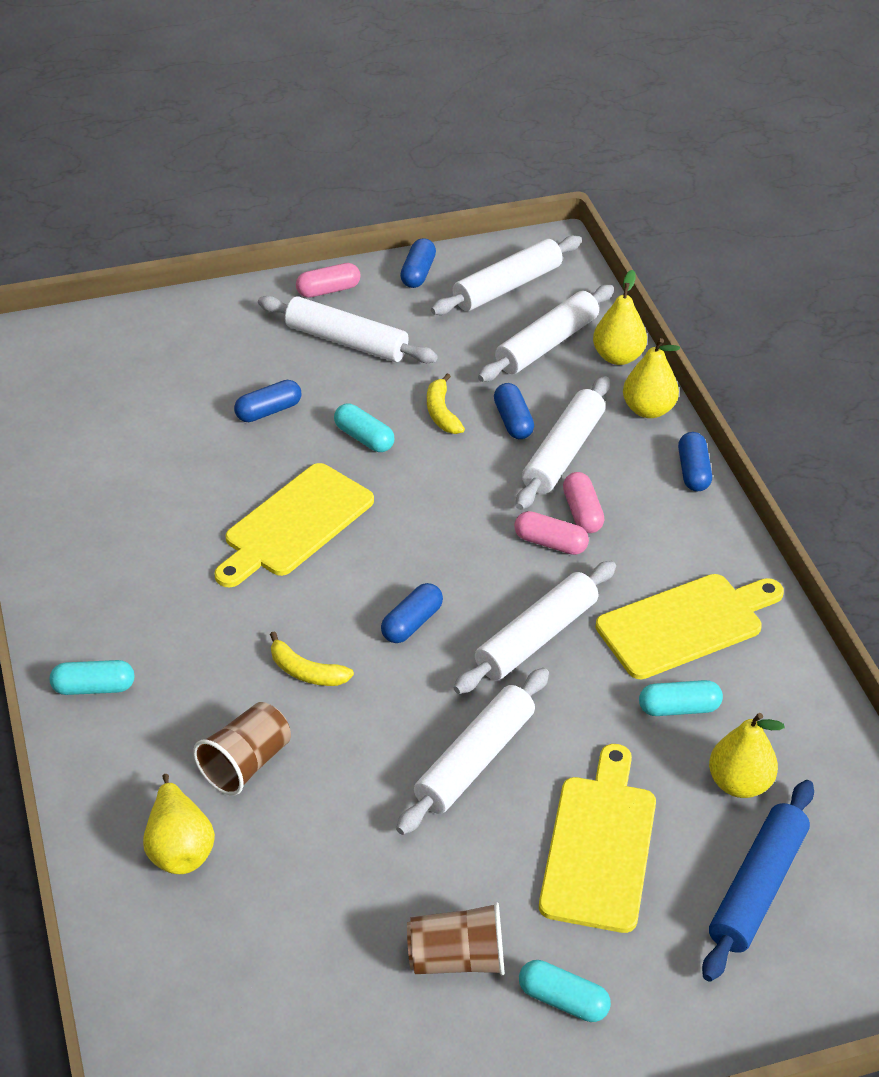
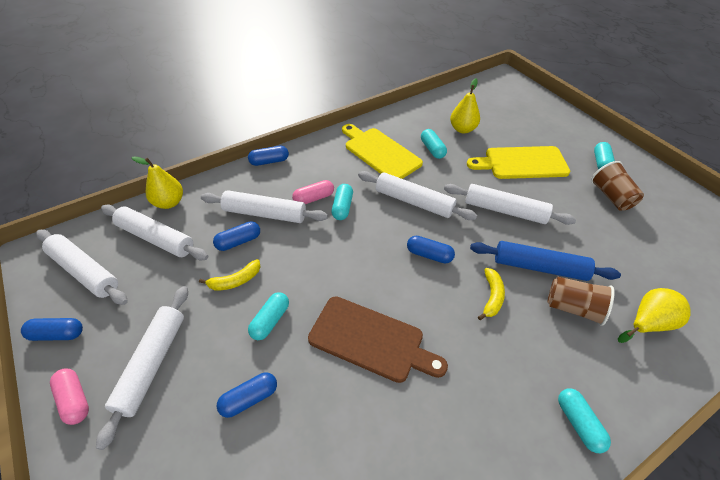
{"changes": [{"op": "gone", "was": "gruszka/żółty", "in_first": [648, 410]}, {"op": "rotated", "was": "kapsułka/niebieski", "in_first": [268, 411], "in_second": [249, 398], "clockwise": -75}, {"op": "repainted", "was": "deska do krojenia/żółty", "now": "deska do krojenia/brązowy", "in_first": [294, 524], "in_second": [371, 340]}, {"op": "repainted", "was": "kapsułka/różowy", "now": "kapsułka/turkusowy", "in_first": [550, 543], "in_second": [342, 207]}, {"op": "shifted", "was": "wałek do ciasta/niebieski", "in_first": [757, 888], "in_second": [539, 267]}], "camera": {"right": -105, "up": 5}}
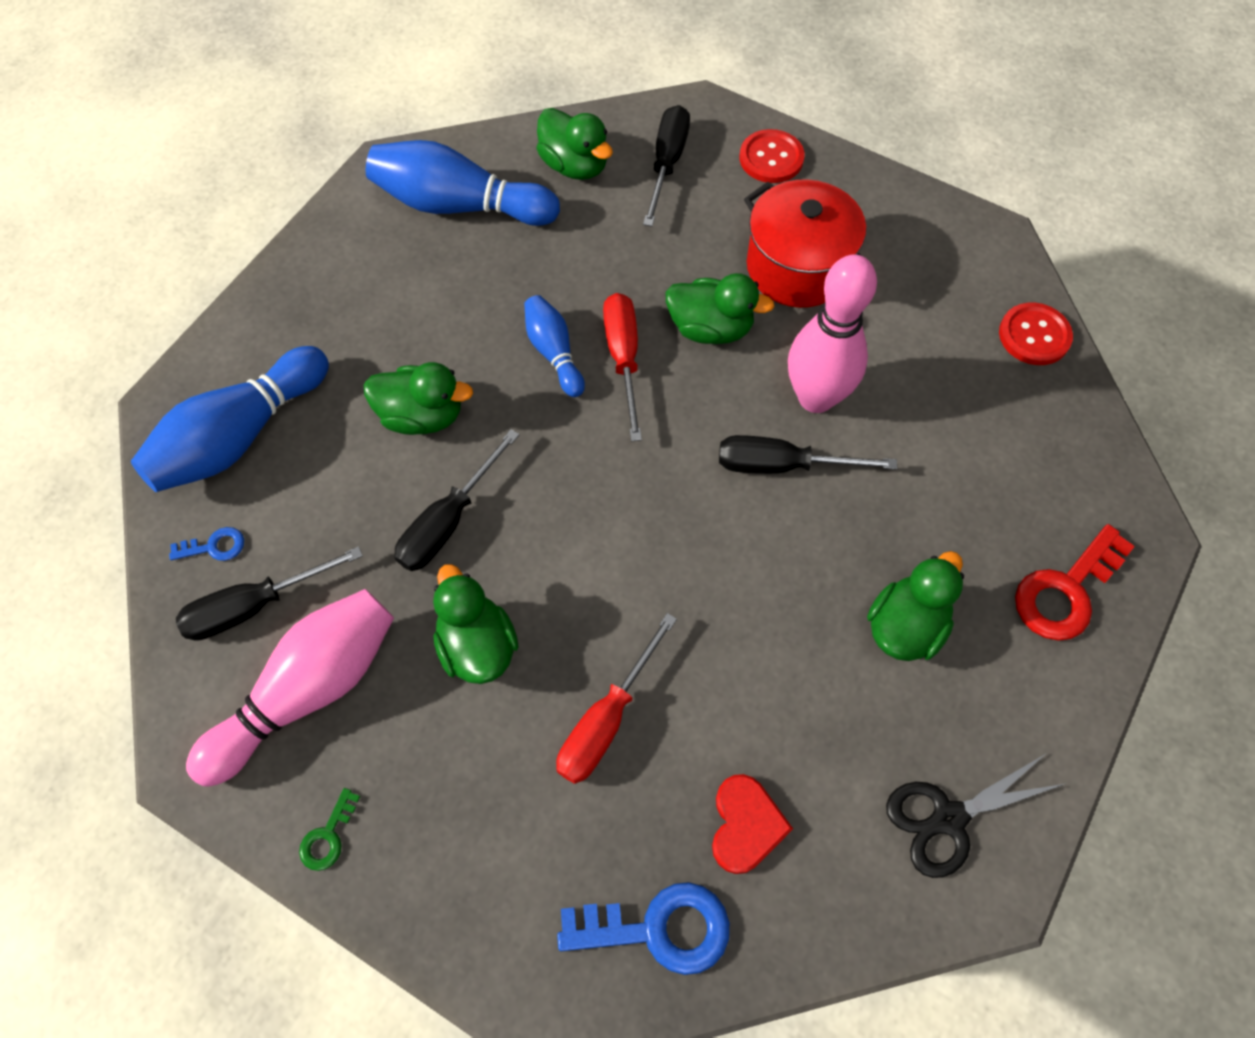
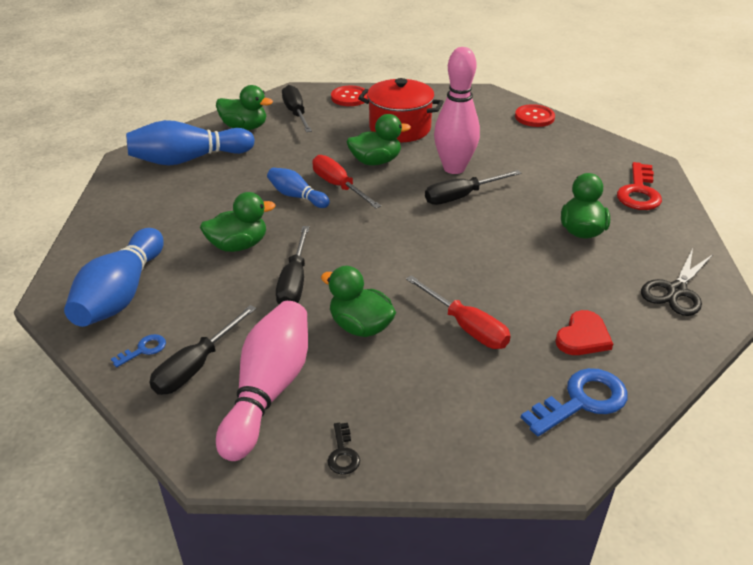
{"changes": [{"op": "rotated", "was": "śrubokręt/czerwony", "in_first": [606, 720], "in_second": [466, 327], "clockwise": -45}, {"op": "rotated", "was": "serce/czerwony", "in_first": [745, 825], "in_second": [583, 337], "clockwise": 60}, {"op": "repainted", "was": "klucz/zielony", "now": "klucz/czarny", "in_first": [328, 836], "in_second": [343, 453]}], "camera": {"right": -30, "up": -25}}
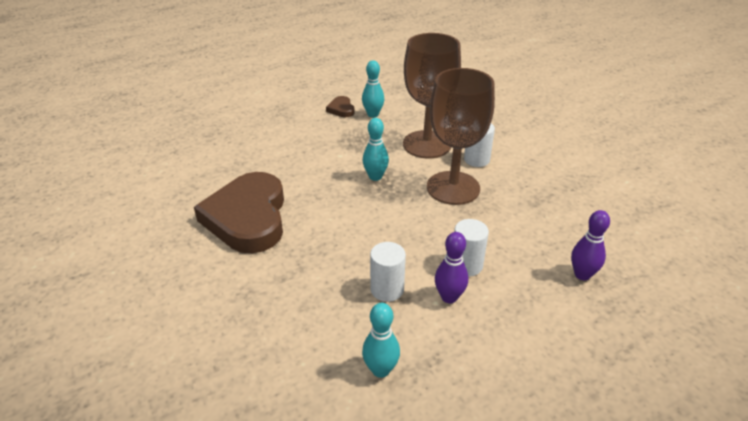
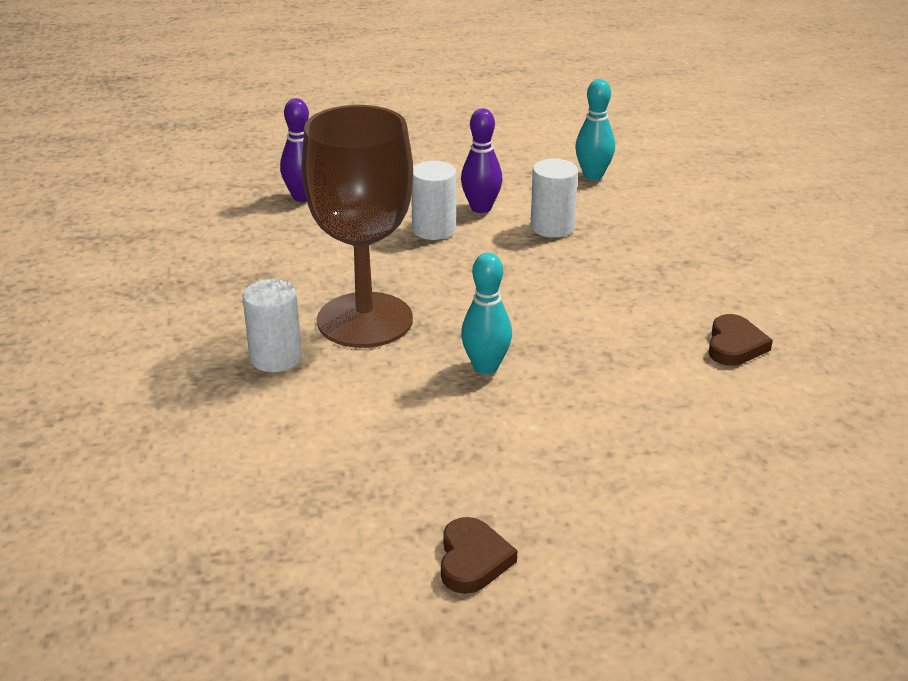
{"changes": [{"op": "gone", "was": "kielich/brązowy", "in_first": [426, 144]}, {"op": "gone", "was": "kręgiel/turkusowy", "in_first": [373, 114]}, {"op": "scaled", "was": "serce/brązowy", "in_first": [248, 217], "in_second": [735, 345], "ratio": 0.4}], "camera": {"right": -160, "up": -5}}
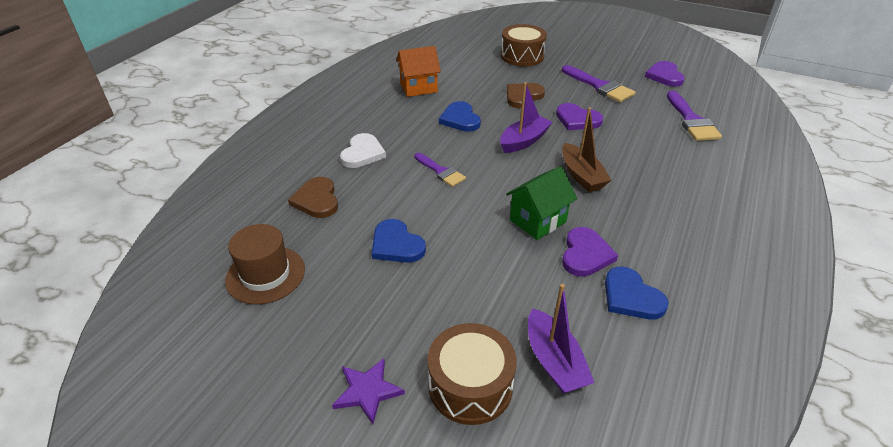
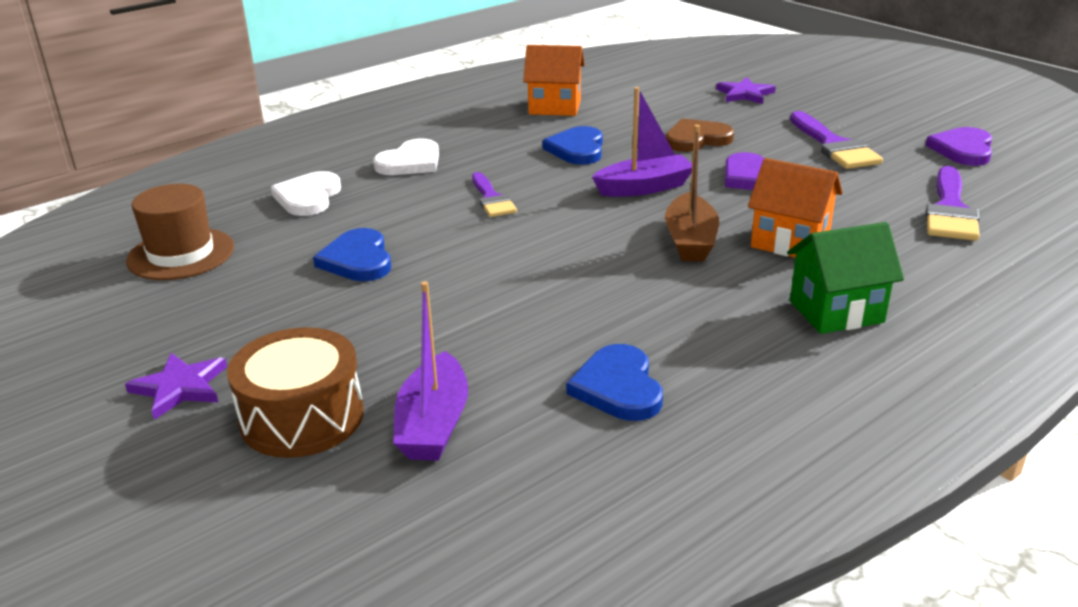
{"changes": [{"op": "swapped", "was": "bęben/brązowy", "now": "gwiazda/fioletowy", "in_first": [522, 56], "in_second": [745, 94]}, {"op": "shifted", "was": "domek/zielony", "in_first": [537, 221], "in_second": [836, 312]}, {"op": "repainted", "was": "serce/brązowy", "now": "serce/biały", "in_first": [317, 200], "in_second": [308, 197]}, {"op": "gone", "was": "serce/fioletowy", "in_first": [585, 254]}, {"op": "new", "now": "domek/pomarańczowy", "in_second": [790, 242]}], "camera": {"right": 25, "up": -10}}
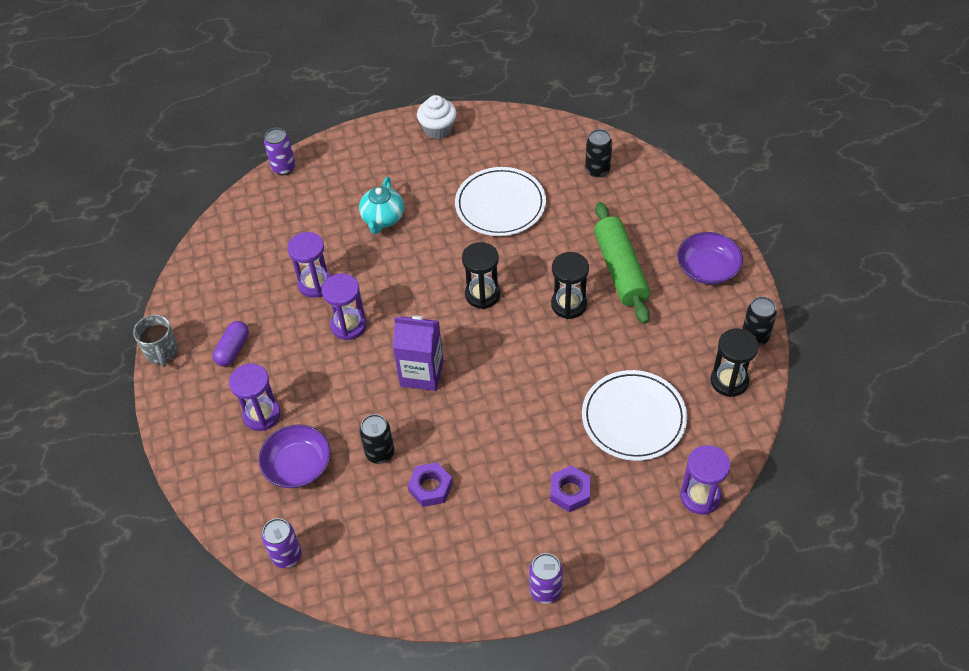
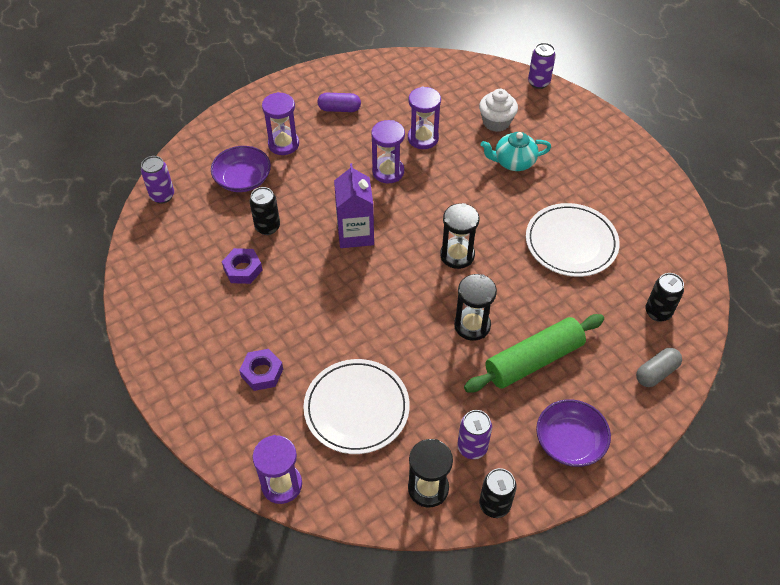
{"changes": [{"op": "shifted", "was": "muffinka/biały", "in_first": [438, 129], "in_second": [496, 122]}, {"op": "gone", "was": "kubek/szary", "in_first": [162, 352]}, {"op": "shifted", "was": "puszka/fioletowy", "in_first": [545, 590], "in_second": [472, 447]}, {"op": "new", "now": "kapsułka/szary", "in_second": [656, 373]}], "camera": {"right": 70, "up": 0}}
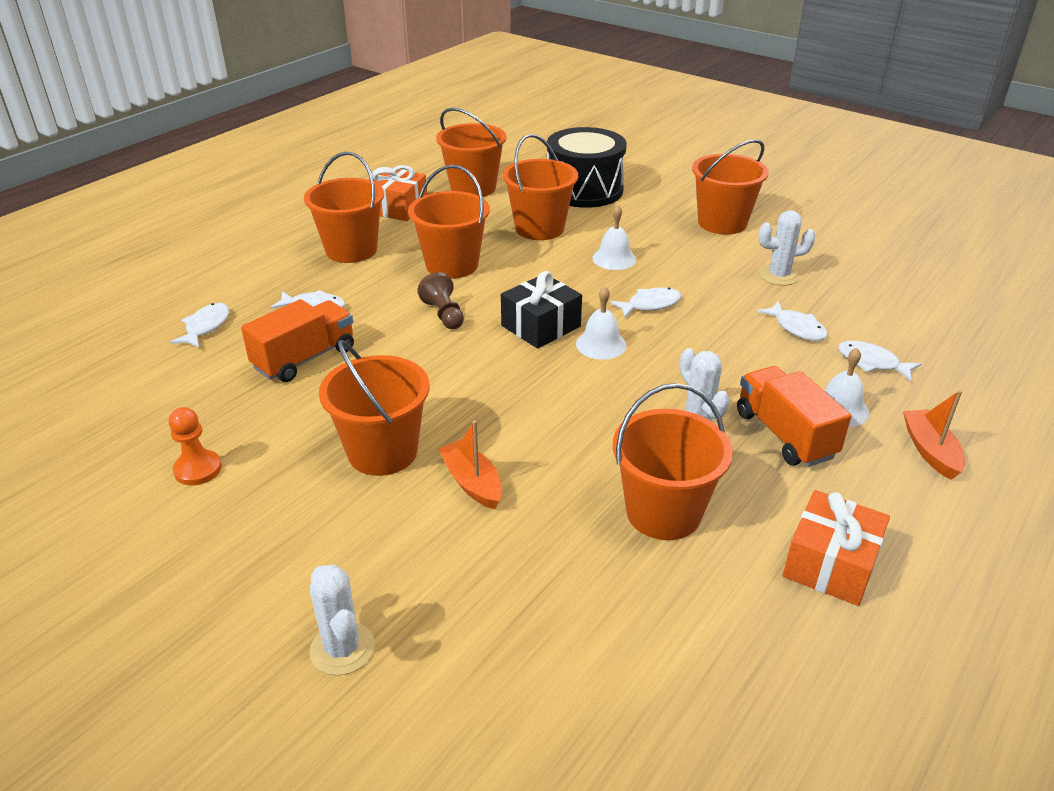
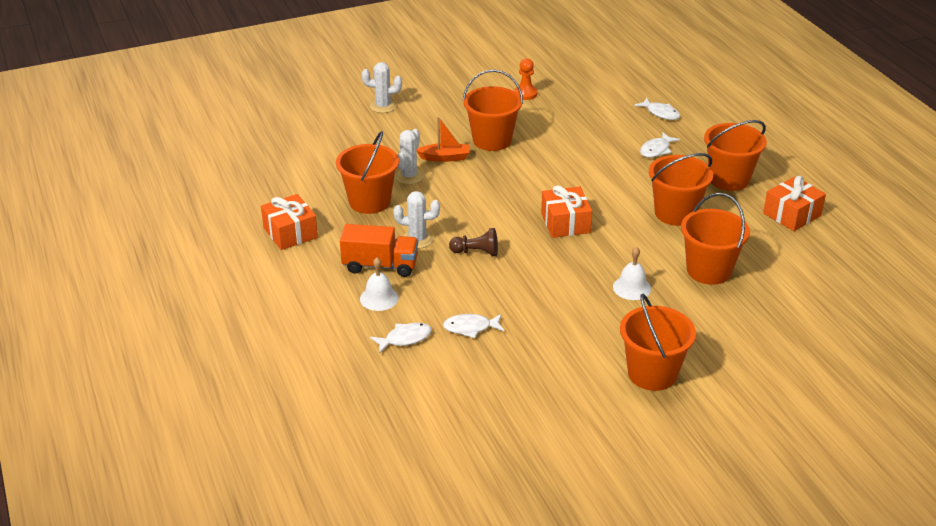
{"changes": [{"op": "gone", "was": "wiadro/pomarańczowy", "in_first": [473, 188]}, {"op": "gone", "was": "bęben/czarny", "in_first": [584, 190]}, {"op": "shifted", "was": "kaktus/biały", "in_first": [779, 276], "in_second": [409, 176]}, {"op": "repainted", "was": "prezent/czarny", "now": "prezent/pomarańczowy", "in_first": [541, 326], "in_second": [565, 223]}, {"op": "shifted", "was": "pionek/brązowy", "in_first": [444, 314], "in_second": [476, 252]}, {"op": "gone", "was": "dzwonek/biały", "in_first": [601, 344]}, {"op": "gone", "was": "ryba/biały", "in_first": [650, 305]}, {"op": "gone", "was": "ciężarówka/pomarańczowy", "in_first": [304, 358]}, {"op": "gone", "was": "łódka/pomarańczowy", "in_first": [930, 451]}], "camera": {"right": 120, "up": 0}}
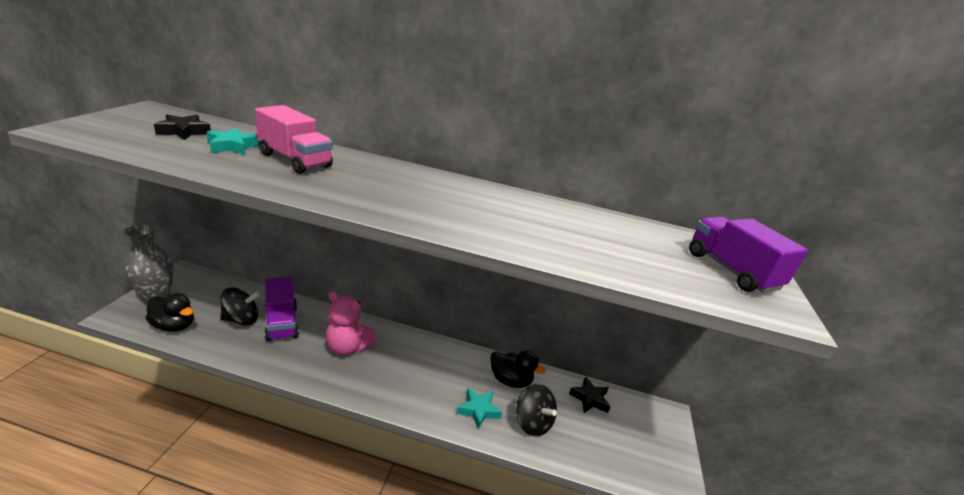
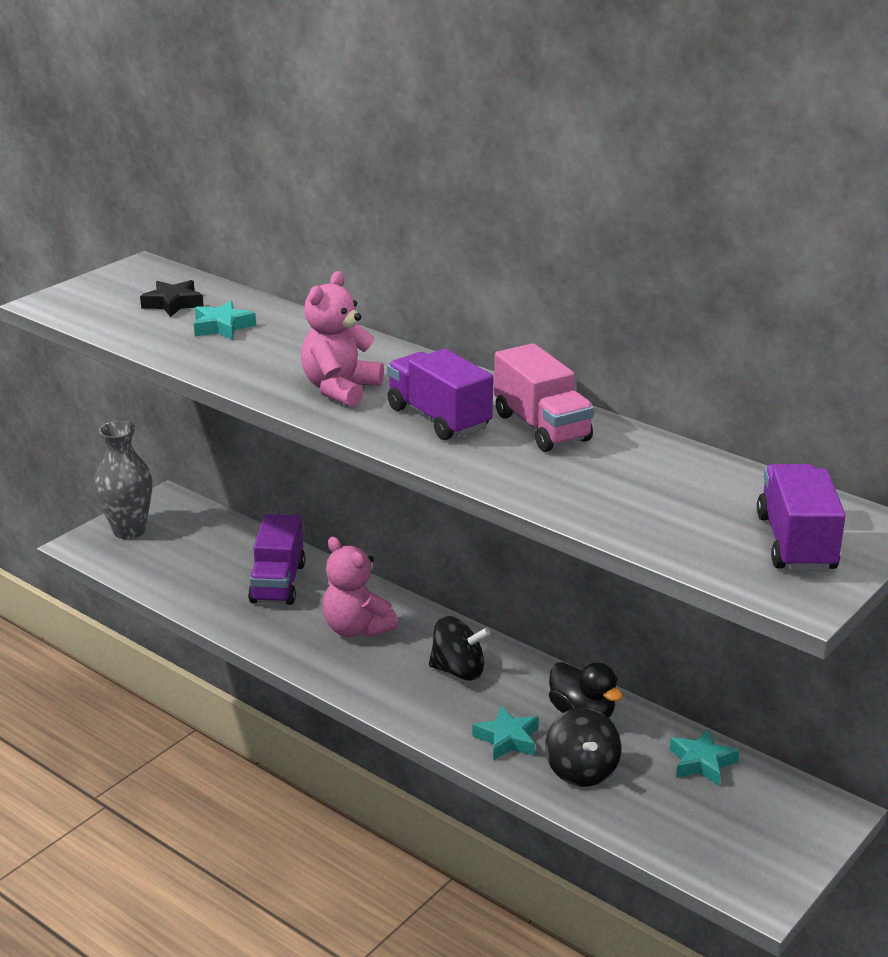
{"changes": [{"op": "shifted", "was": "ciężarówka/różowy", "in_first": [295, 160], "in_second": [541, 427]}, {"op": "shifted", "was": "bączek/czarny", "in_first": [241, 319], "in_second": [458, 670]}, {"op": "gone", "was": "kaczka/czarny", "in_first": [174, 326]}, {"op": "repainted", "was": "gwiazda/czarny", "now": "gwiazda/turkusowy", "in_first": [589, 399], "in_second": [701, 762]}, {"op": "new", "now": "miś/różowy", "in_second": [340, 389]}, {"op": "new", "now": "ciężarówka/fioletowy", "in_second": [439, 418]}], "camera": {"right": 30, "up": 0}}
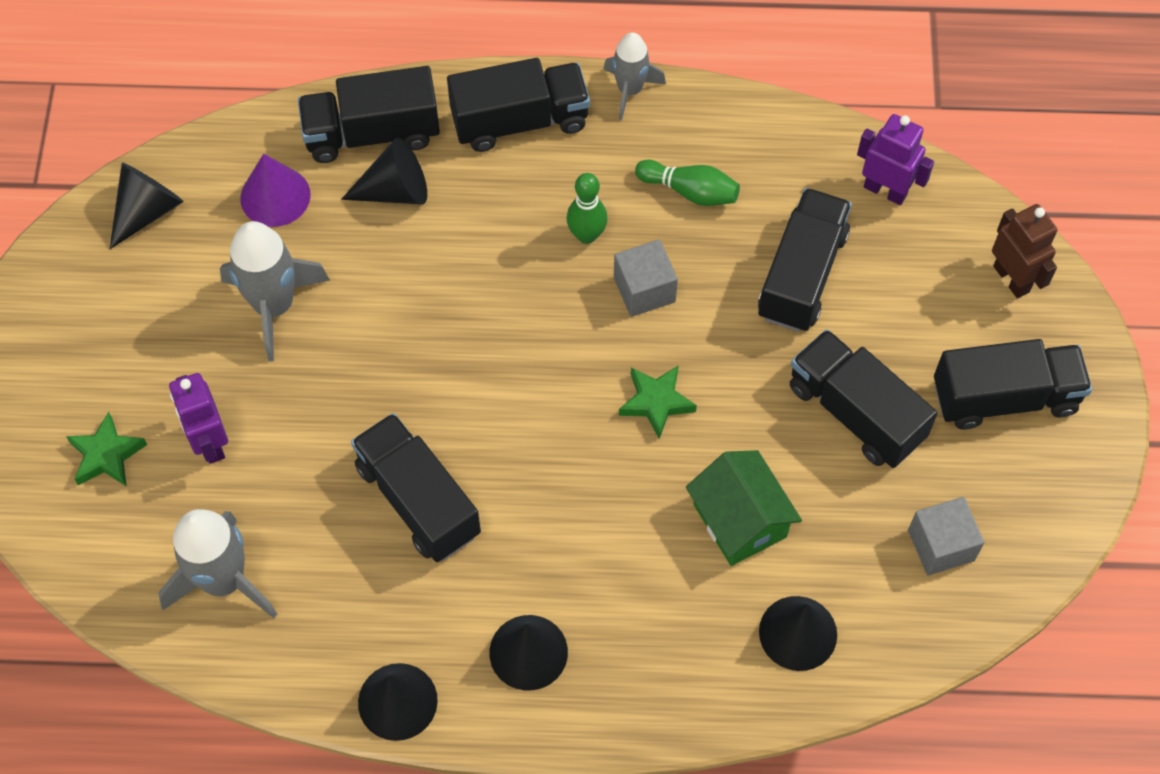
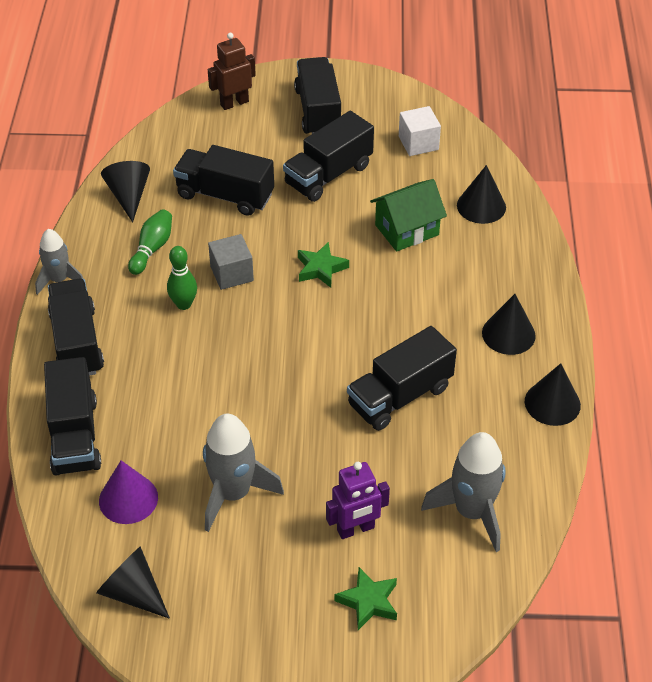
{"changes": [{"op": "gone", "was": "robot/fioletowy", "in_first": [885, 190]}, {"op": "shifted", "was": "stożek/czarny", "in_first": [395, 190], "in_second": [129, 196]}, {"op": "repainted", "was": "sześcian/szary", "now": "sześcian/biały", "in_first": [941, 545], "in_second": [418, 143]}], "camera": {"right": -90, "up": -15}}
